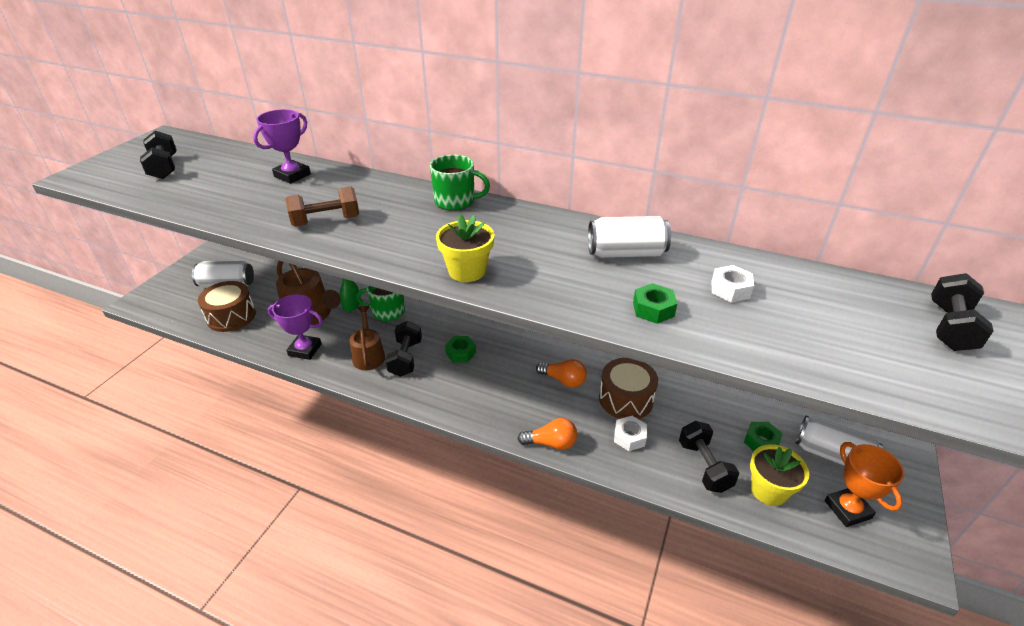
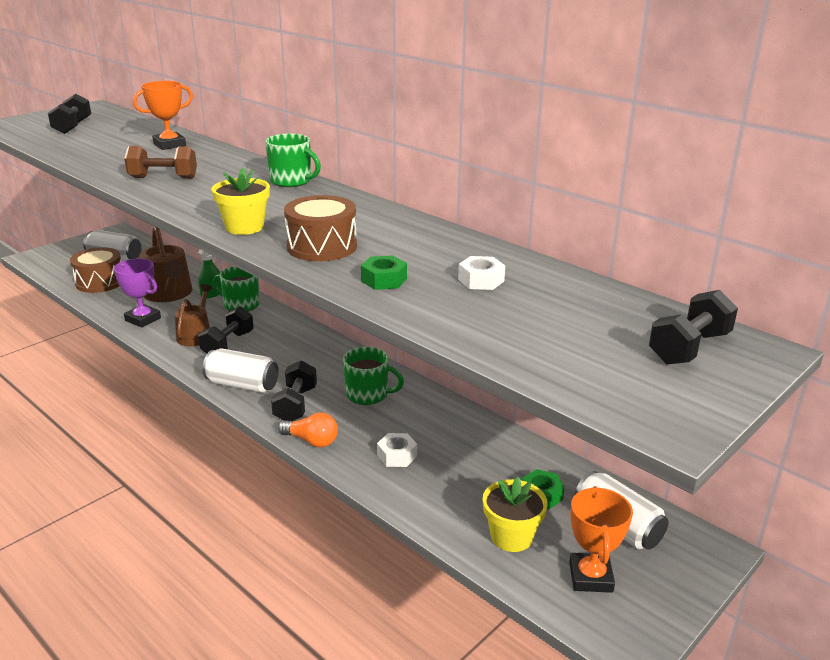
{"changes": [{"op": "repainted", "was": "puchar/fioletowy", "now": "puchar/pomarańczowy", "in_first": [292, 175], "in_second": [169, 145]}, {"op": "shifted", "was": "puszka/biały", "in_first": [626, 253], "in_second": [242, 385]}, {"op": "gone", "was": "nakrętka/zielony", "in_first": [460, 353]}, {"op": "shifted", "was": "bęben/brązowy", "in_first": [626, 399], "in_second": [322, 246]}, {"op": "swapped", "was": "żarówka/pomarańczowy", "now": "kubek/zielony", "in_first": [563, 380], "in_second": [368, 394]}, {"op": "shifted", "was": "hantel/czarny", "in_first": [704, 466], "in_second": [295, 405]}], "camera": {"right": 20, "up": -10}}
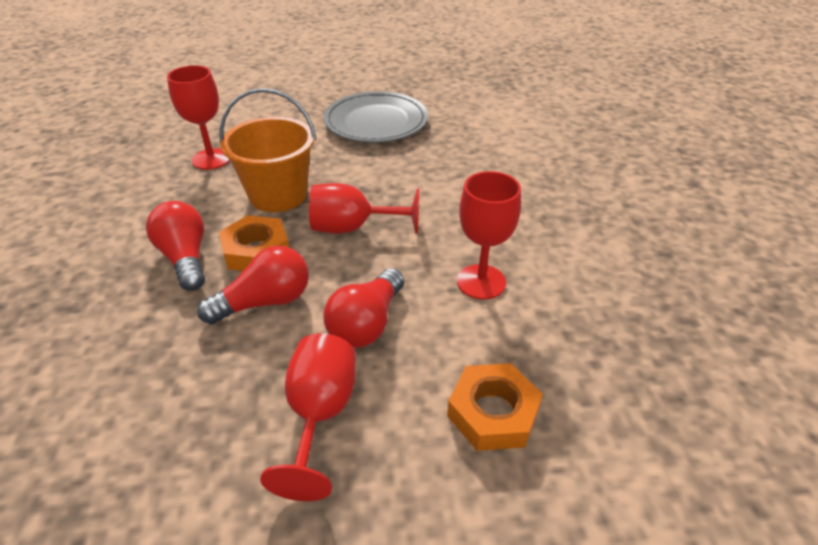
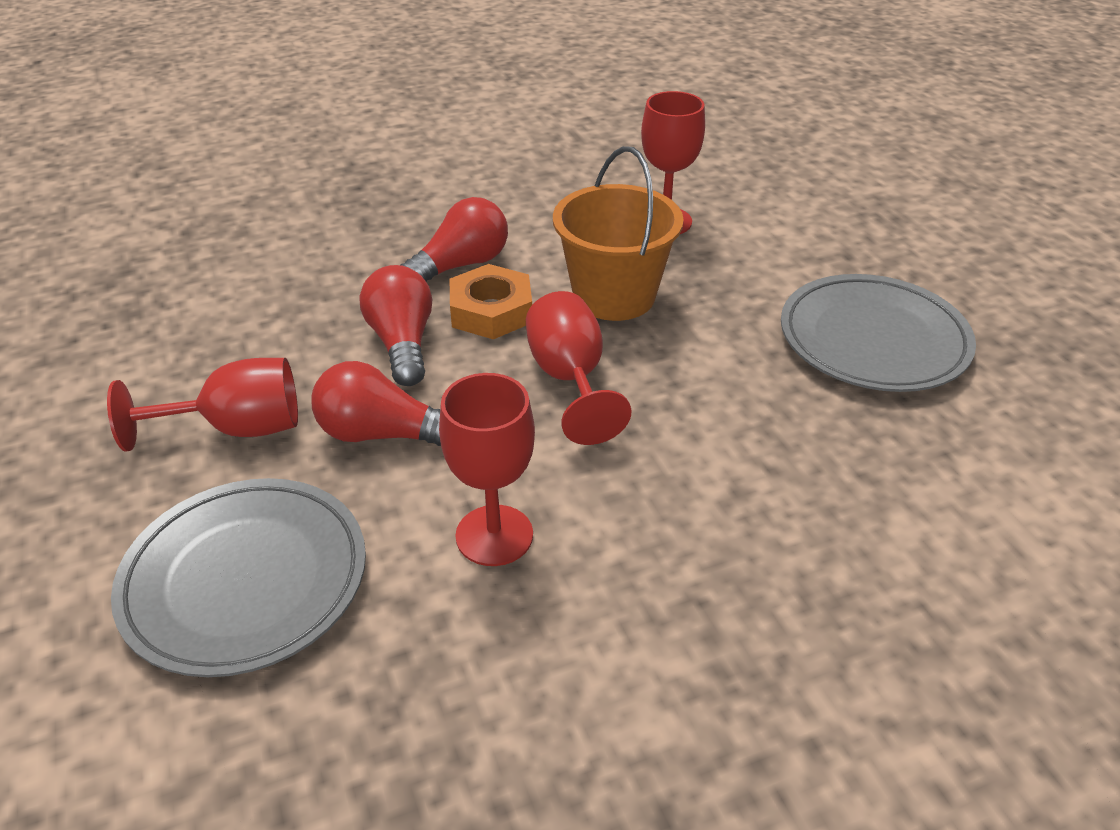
{"changes": [{"op": "rotated", "was": "żarówka/czerwony", "in_first": [265, 302], "in_second": [402, 343], "clockwise": -150}, {"op": "swapped", "was": "nakrętka/pomarańczowy", "now": "talerz/szary", "in_first": [493, 413], "in_second": [245, 580]}], "camera": {"right": 75, "up": 0}}
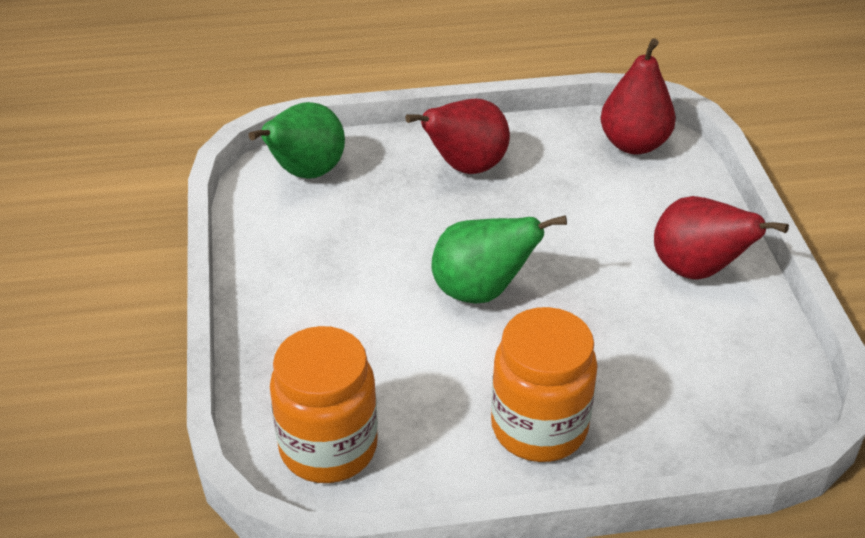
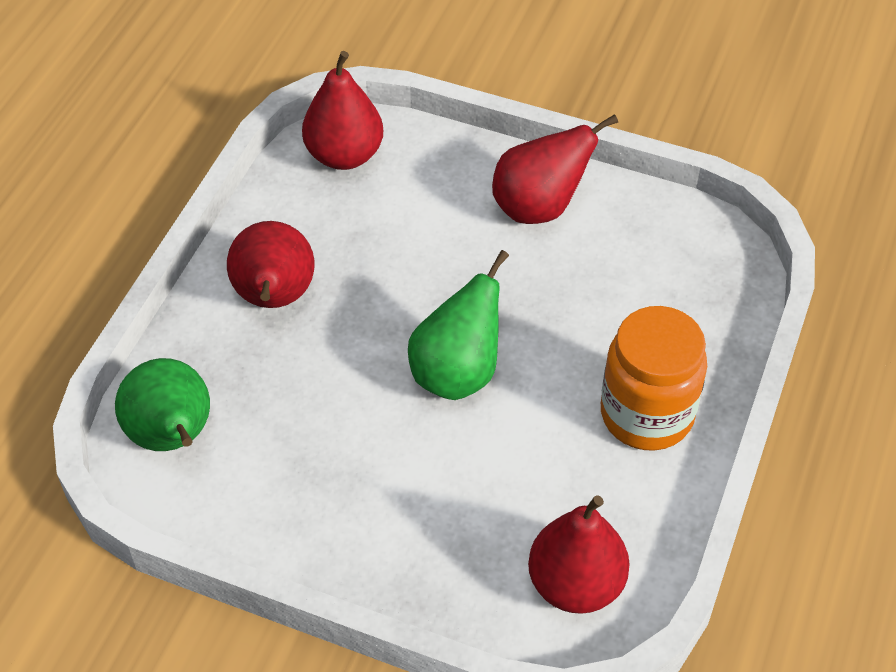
{"changes": [{"op": "swapped", "was": "słoik/pomarańczowy", "now": "gruszka/czerwony", "in_first": [328, 447], "in_second": [575, 584]}], "camera": {"right": -60, "up": 10}}
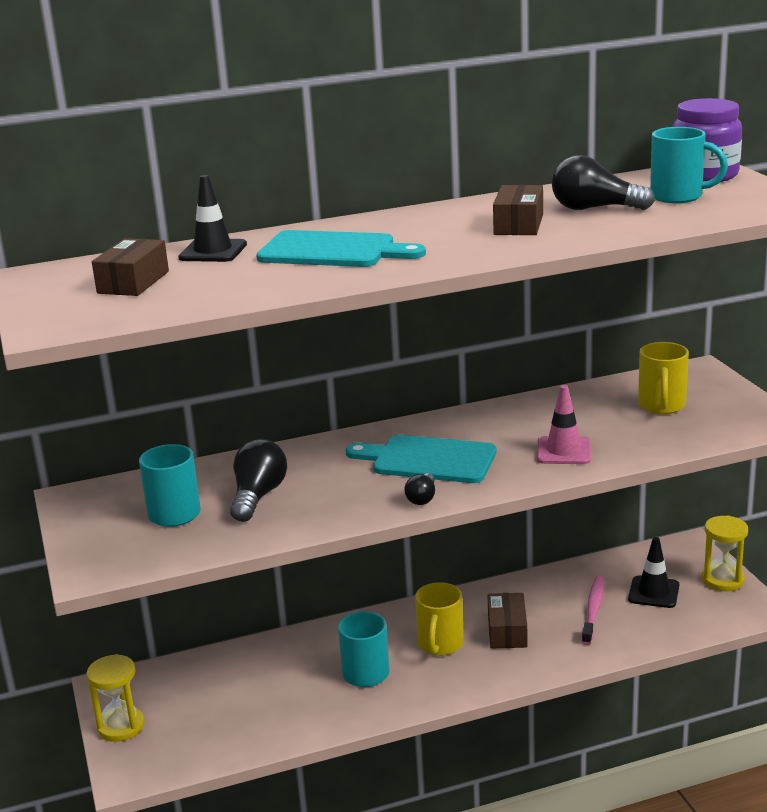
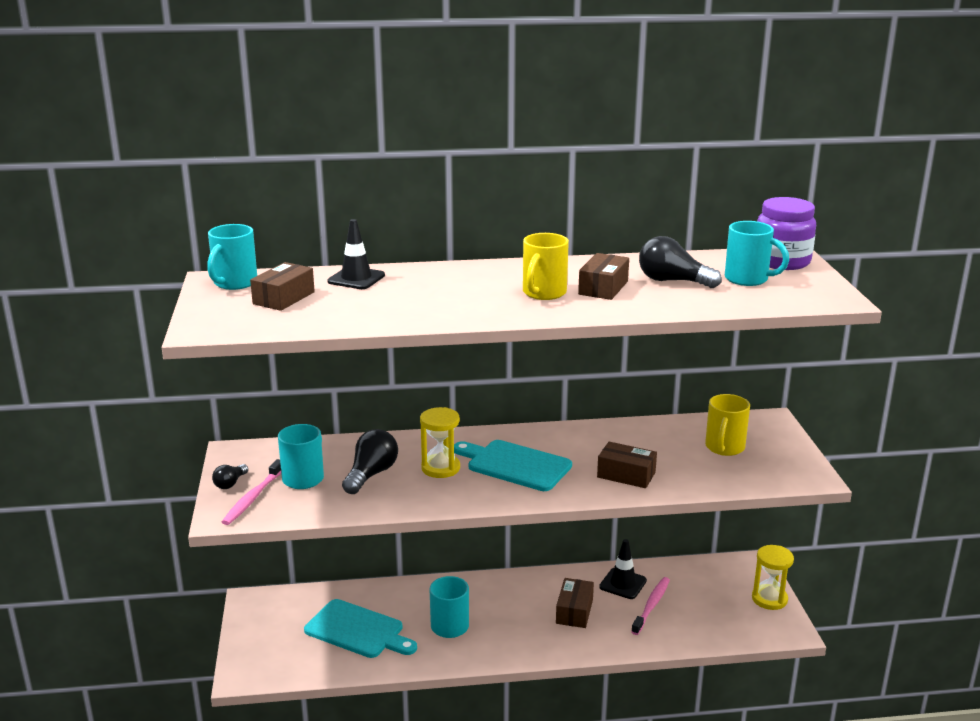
{"changes": [{"op": "shifted", "was": "deska do krojenia/turkusowy", "in_first": [333, 251], "in_second": [358, 630]}, {"op": "swapped", "was": "pachołek/różowy", "now": "pudełko/brązowy", "in_first": [563, 451], "in_second": [626, 475]}, {"op": "shifted", "was": "żarówka/czarny", "in_first": [422, 498], "in_second": [230, 483]}, {"op": "shifted", "was": "pachołek/czarny", "in_first": [653, 592], "in_second": [623, 584]}, {"op": "shifted", "was": "kubek/żółty", "in_first": [440, 645], "in_second": [543, 293]}, {"op": "shifted", "was": "klepsydra/żółty", "in_first": [121, 726], "in_second": [440, 468]}, {"op": "new", "now": "kubek/turkusowy", "in_second": [234, 283]}, {"op": "new", "now": "szczoteczka do zębów/różowy", "in_second": [253, 498]}], "camera": {"right": 10, "up": 0}}
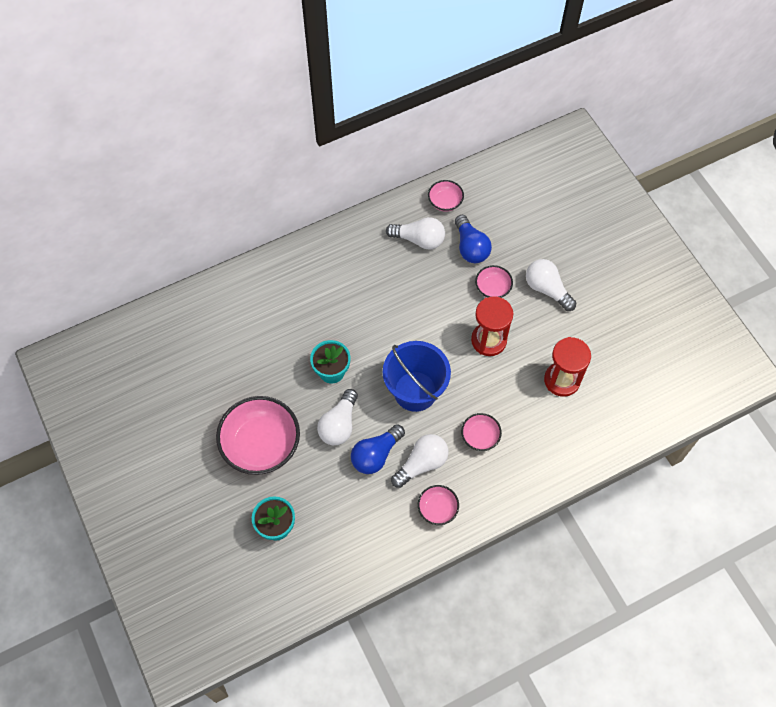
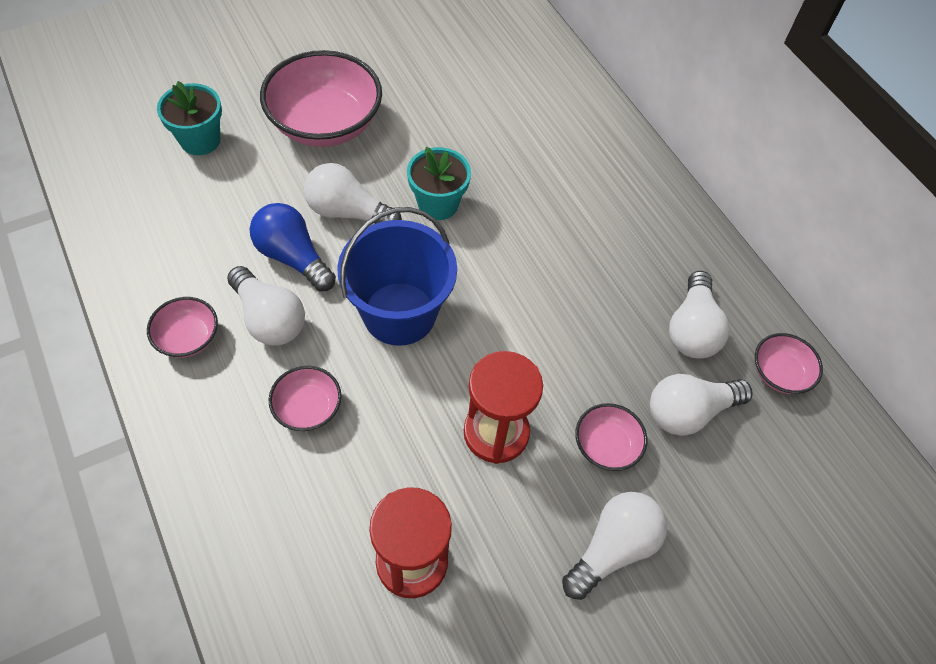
{"changes": [{"op": "repainted", "was": "żarówka/niebieski", "now": "żarówka/biały", "in_first": [470, 247], "in_second": [689, 412]}], "camera": {"right": 85, "up": -5}}
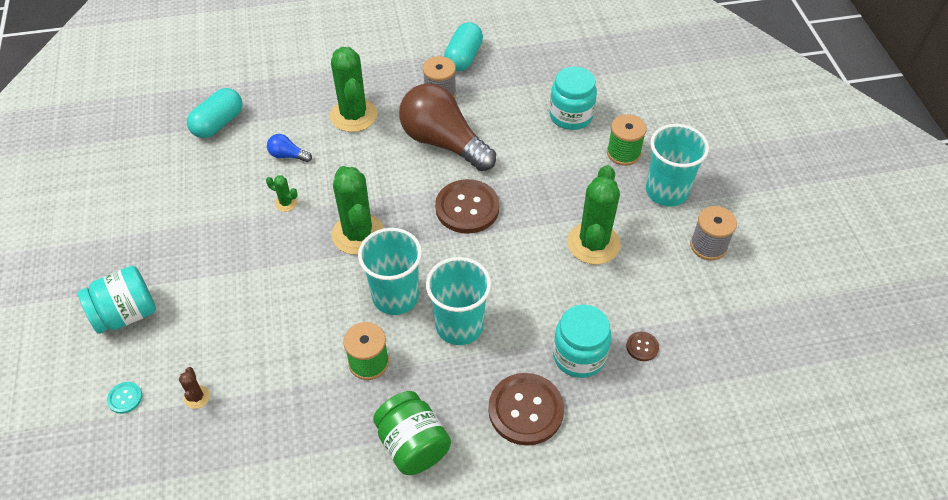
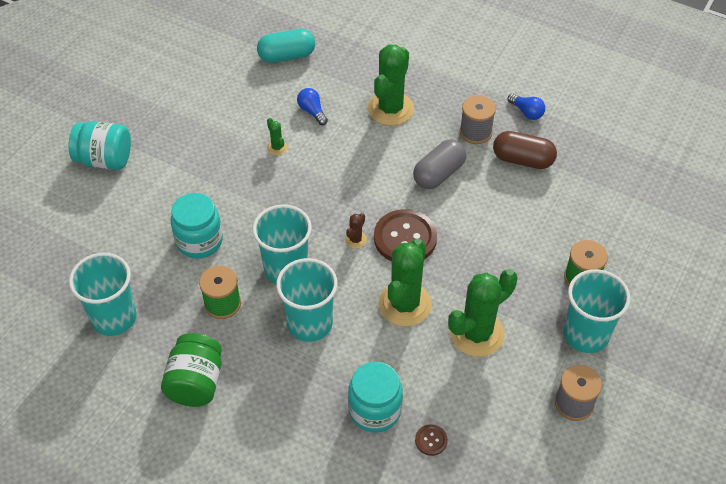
{"changes": [{"op": "swapped", "was": "kapsułka/turkusowy", "now": "żarówka/niebieski", "in_first": [463, 57], "in_second": [526, 112]}, {"op": "shifted", "was": "słoik/turkusowy", "in_first": [571, 116], "in_second": [199, 241]}, {"op": "swapped", "was": "żarówka/brązowy", "now": "kapsułka/szary", "in_first": [443, 142], "in_second": [439, 174]}, {"op": "shifted", "was": "kaktus/zielony", "in_first": [358, 234], "in_second": [404, 304]}, {"op": "shifted", "was": "kaktus/brązowy", "in_first": [197, 397], "in_second": [355, 240]}, {"op": "gone", "was": "guzik/brązowy", "in_first": [525, 410]}, {"op": "gone", "was": "guzik/turkusowy", "in_first": [125, 398]}, {"op": "new", "now": "kapsułka/brązowy", "in_second": [523, 160]}, {"op": "new", "now": "szklanka/turkusowy", "in_second": [114, 318]}], "camera": {"right": 40, "up": 0}}
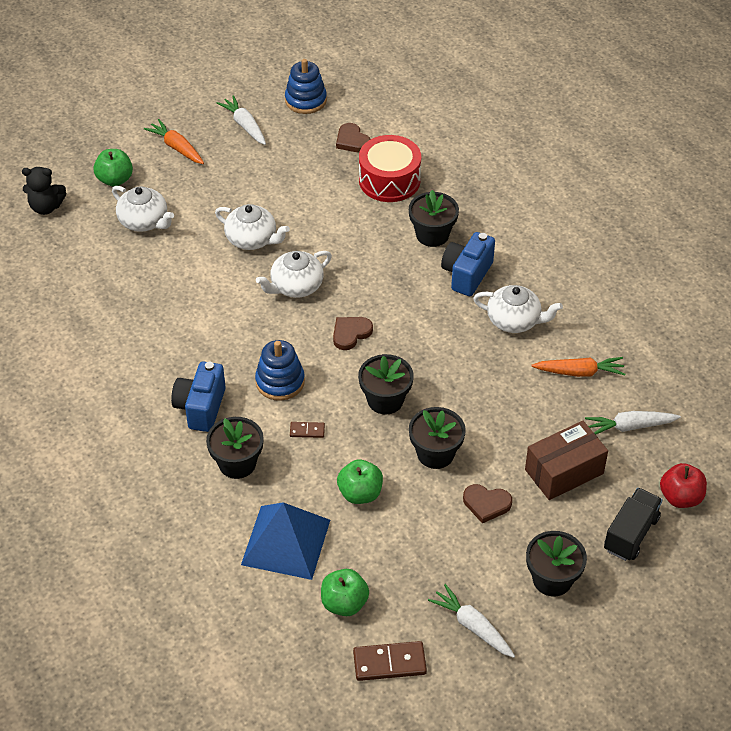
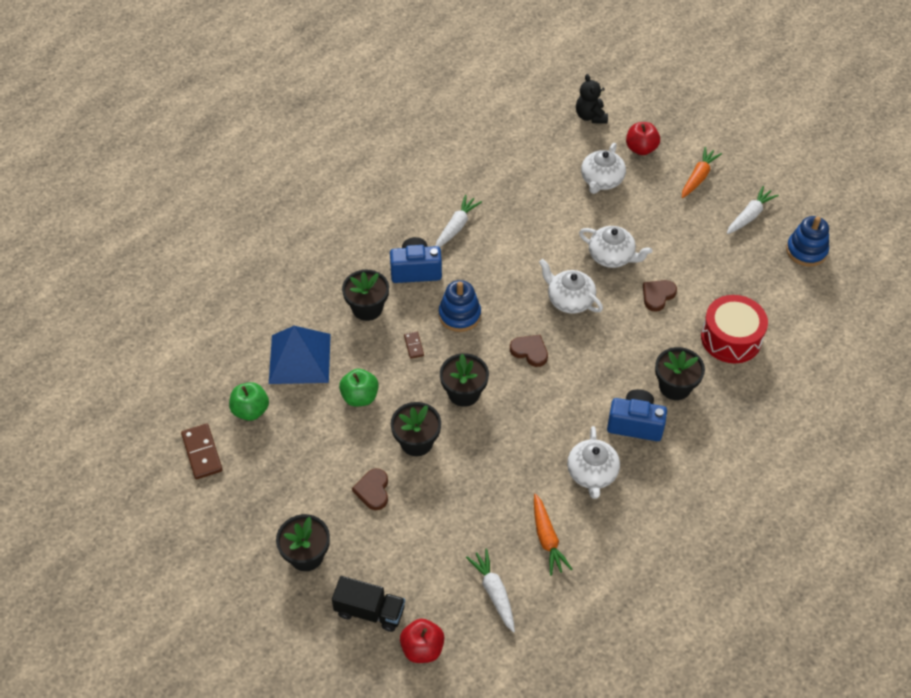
{"changes": [{"op": "shifted", "was": "serce/brązowy", "in_first": [352, 141], "in_second": [657, 296]}, {"op": "repainted", "was": "jabłko/zielony", "now": "jabłko/czerwony", "in_first": [115, 179], "in_second": [641, 148]}, {"op": "rotated", "was": "imbryk/biały", "in_first": [252, 239], "in_second": [612, 256], "clockwise": -75}, {"op": "gone", "was": "pudełko/brązowy", "in_first": [564, 471]}, {"op": "shifted", "was": "marchewka/biały", "in_first": [472, 626], "in_second": [456, 226]}], "camera": {"right": 75, "up": 5}}
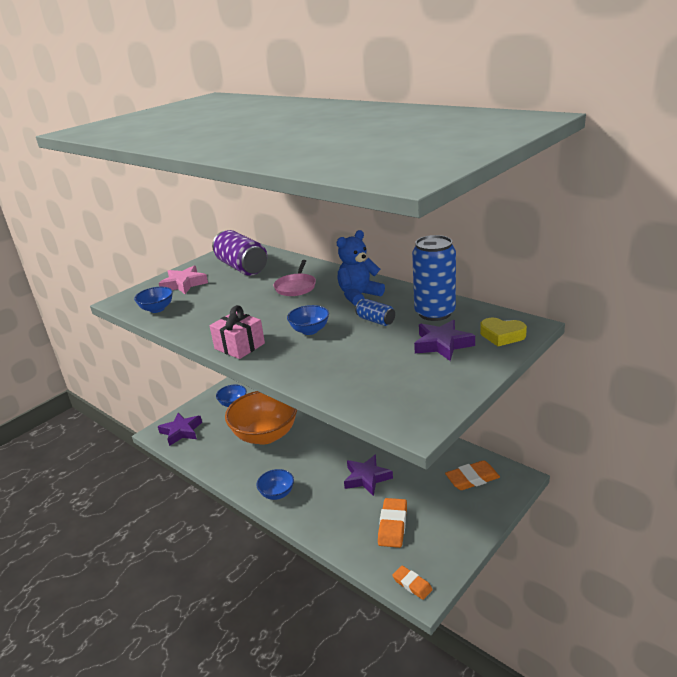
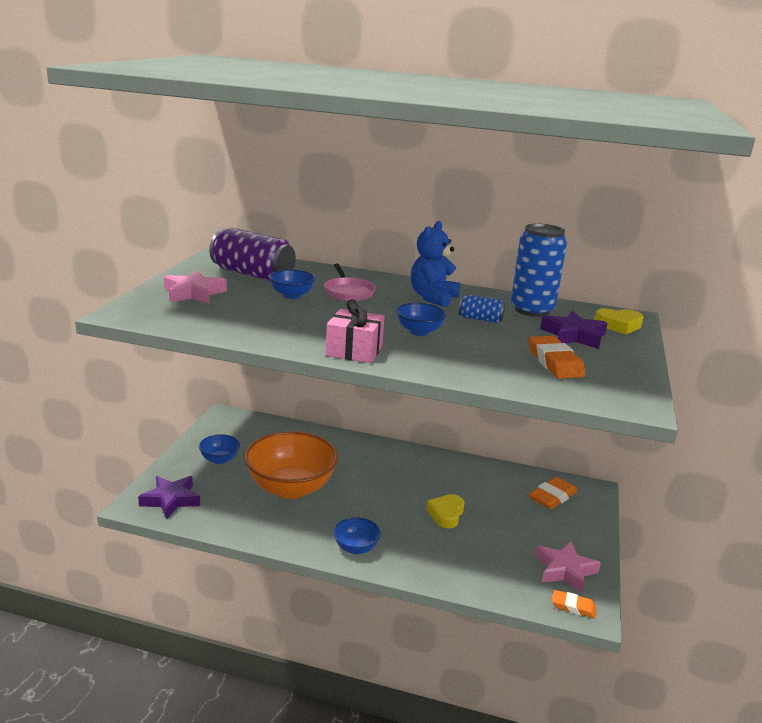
{"changes": [{"op": "shifted", "was": "miska/niebieski", "in_first": [157, 309], "in_second": [292, 295]}, {"op": "swapped", "was": "gwiazda/fioletowy", "now": "serce/żółty", "in_first": [367, 478], "in_second": [446, 514]}, {"op": "shifted", "was": "gumka do mazania/pomarańczowy", "in_first": [393, 525], "in_second": [555, 362]}, {"op": "new", "now": "gwiazda/różowy", "in_second": [565, 570]}], "camera": {"right": -30, "up": -5}}
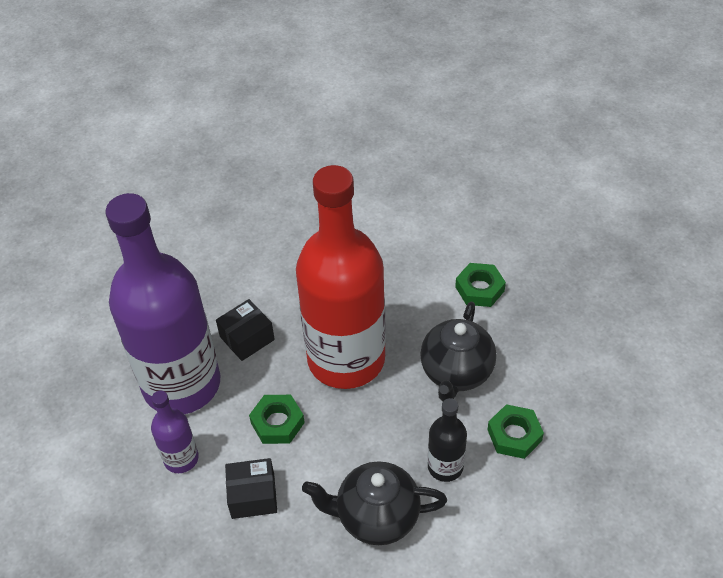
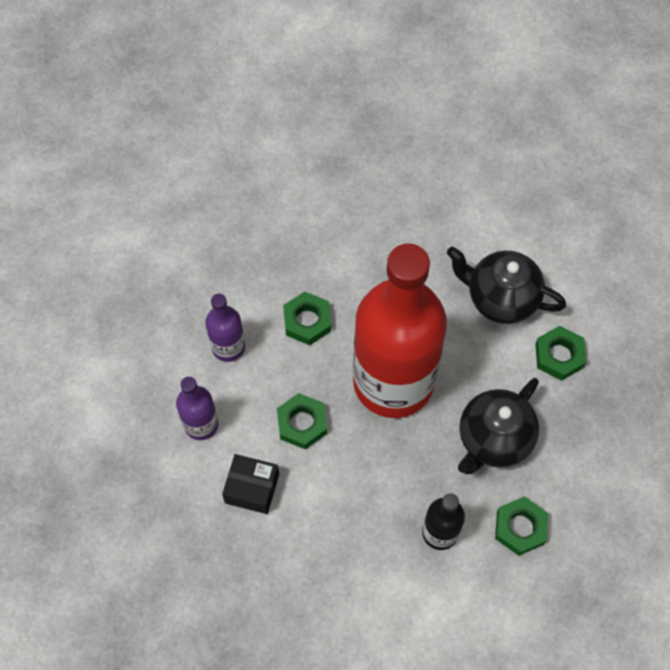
{"changes": [{"op": "scaled", "was": "butelka/fioletowy", "in_first": [181, 384], "in_second": [228, 347], "ratio": 0.42}, {"op": "swapped", "was": "pudełko/czarny", "now": "nakrętka/zielony", "in_first": [247, 338], "in_second": [307, 321]}, {"op": "shifted", "was": "imbryk/czarny", "in_first": [376, 517], "in_second": [500, 298]}], "camera": {"right": 20, "up": 15}}
